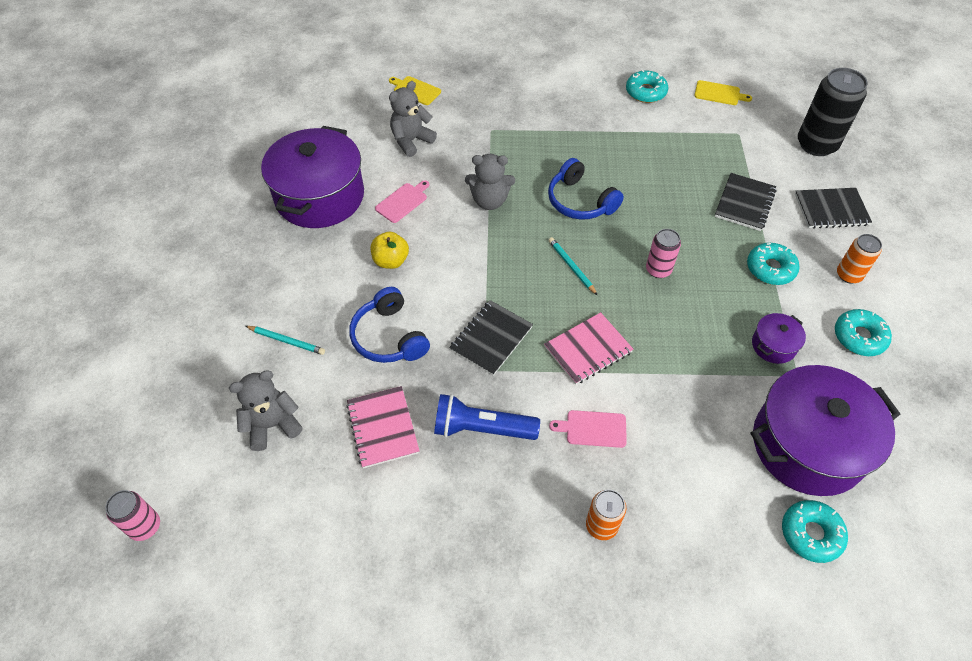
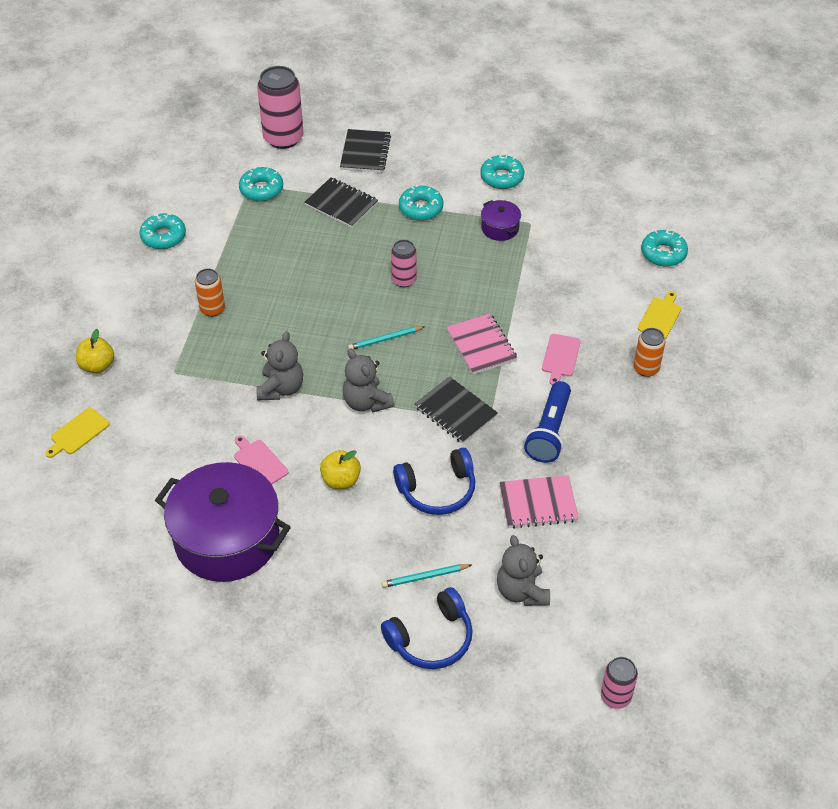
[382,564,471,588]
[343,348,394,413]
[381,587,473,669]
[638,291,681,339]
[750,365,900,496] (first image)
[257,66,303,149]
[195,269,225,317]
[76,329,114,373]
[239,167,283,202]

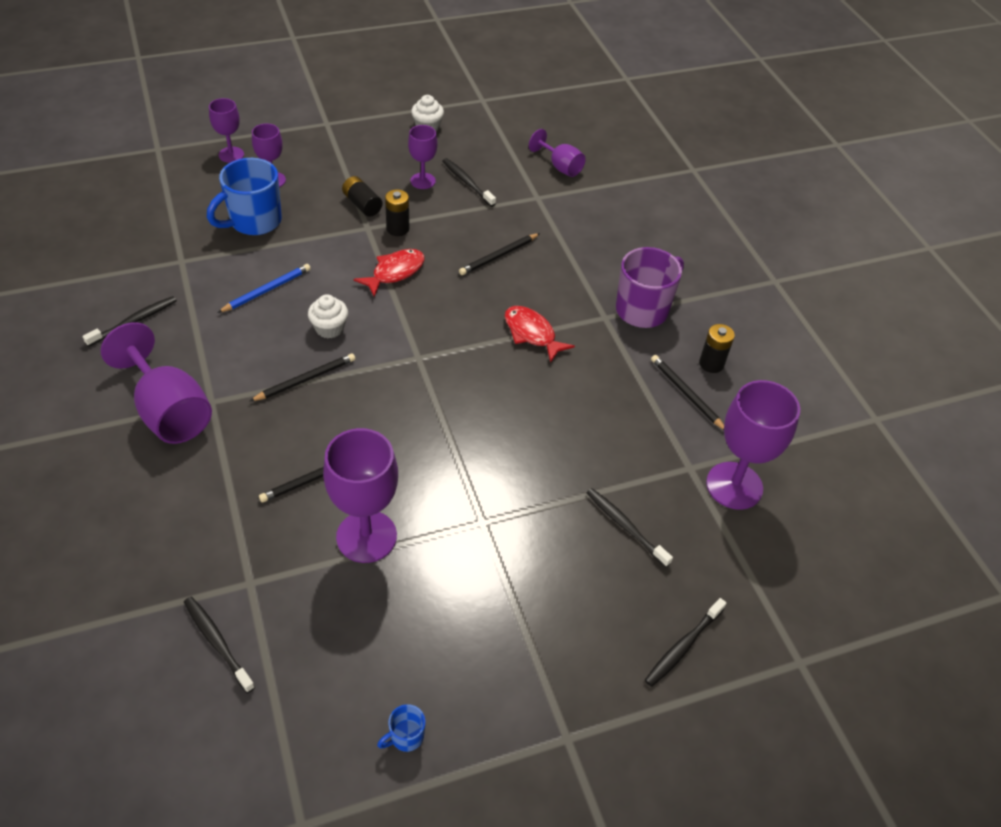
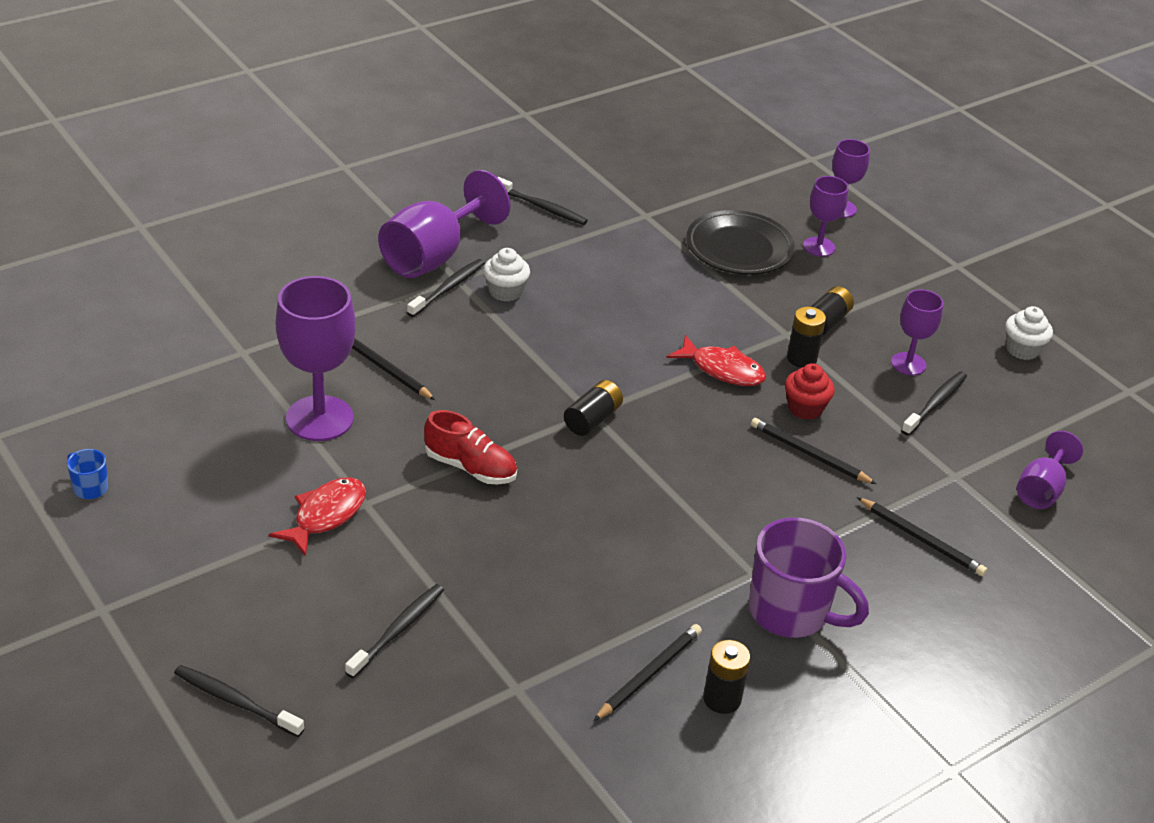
[407,259,485,317]
[686,210,795,275]
[217,264,311,313] (first image)
[857,497,987,576]
[483,248,530,301]
[269,477,366,557]
[706,380,800,510] (first image)
[424,410,517,485]
[564,380,623,436]
[785,363,835,420]

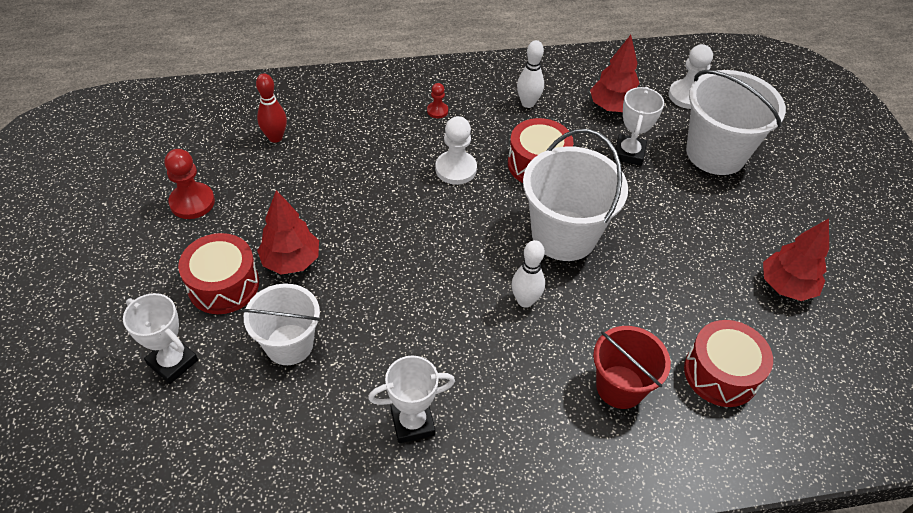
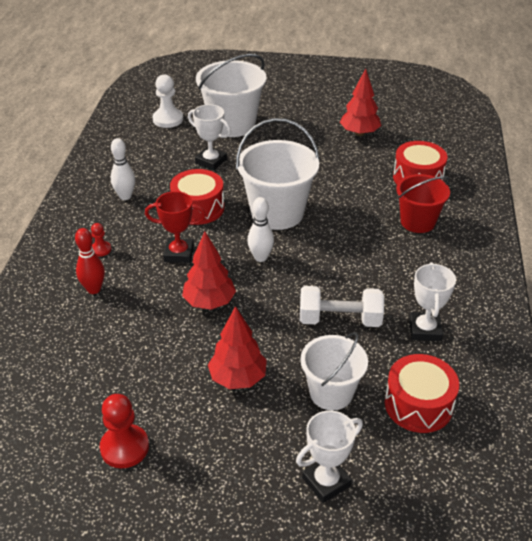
[385,354,459,433]
[75,228,105,294]
[145,191,206,263]
[247,197,274,262]
[182,232,236,310]
[300,286,384,327]

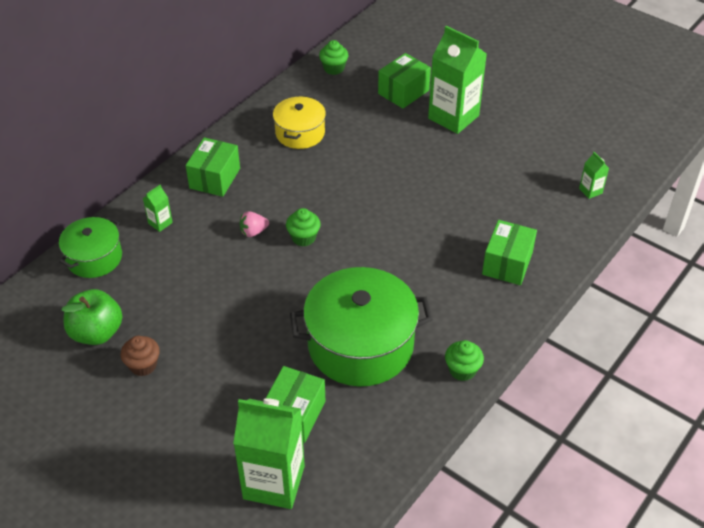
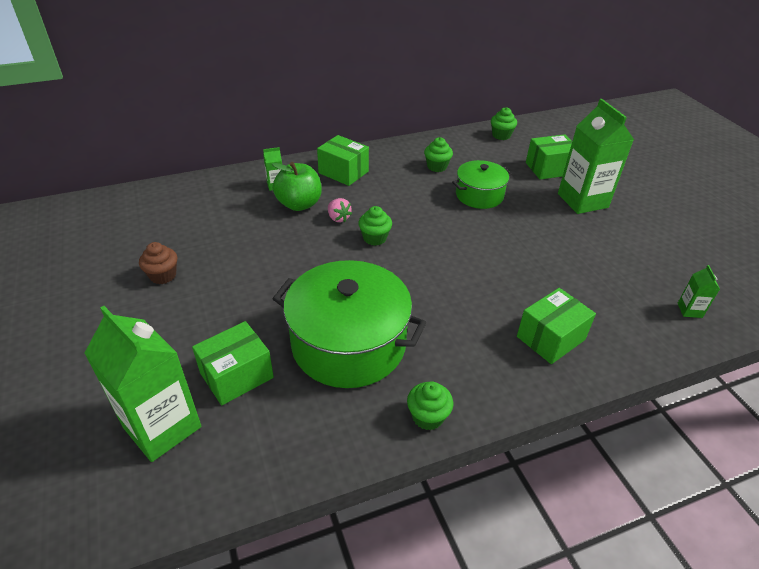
[452,160,512,209]
[272,162,322,211]
[317,135,369,186]
[328,198,352,222]
[424,137,453,172]

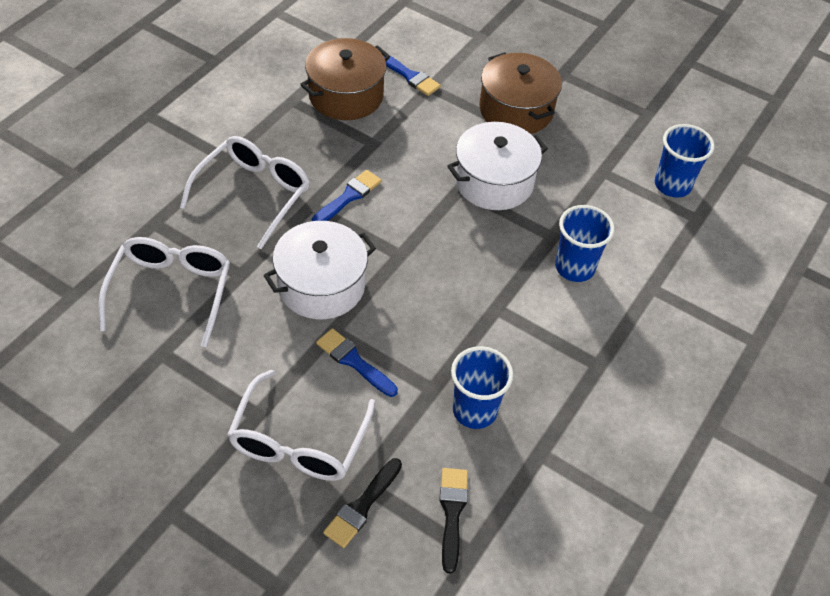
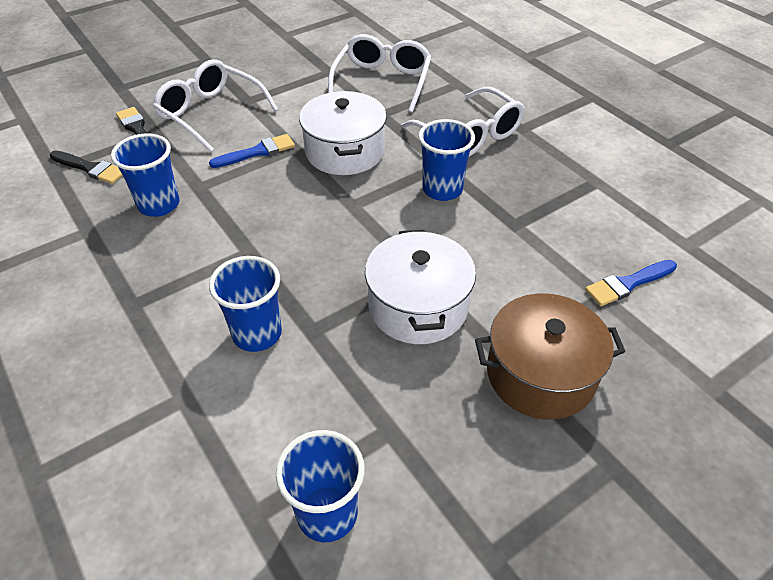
[328,34,431,113]
[300,38,390,120] (first image)
[419,119,475,201]

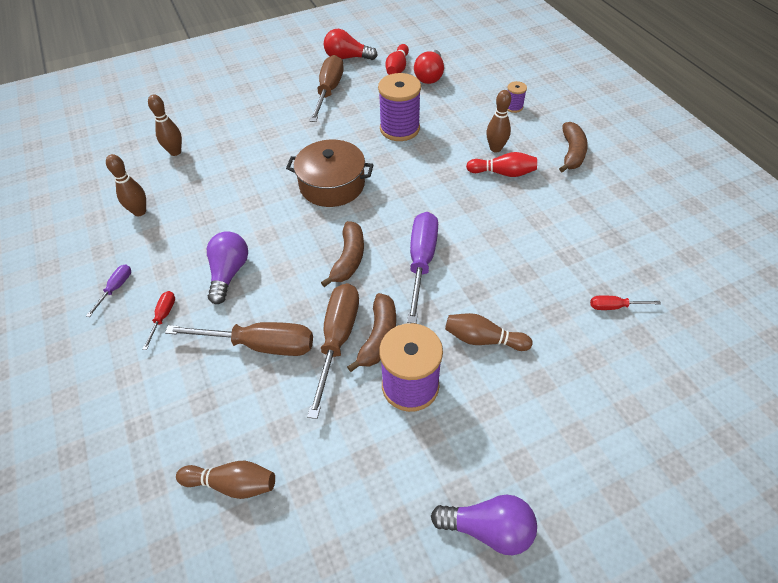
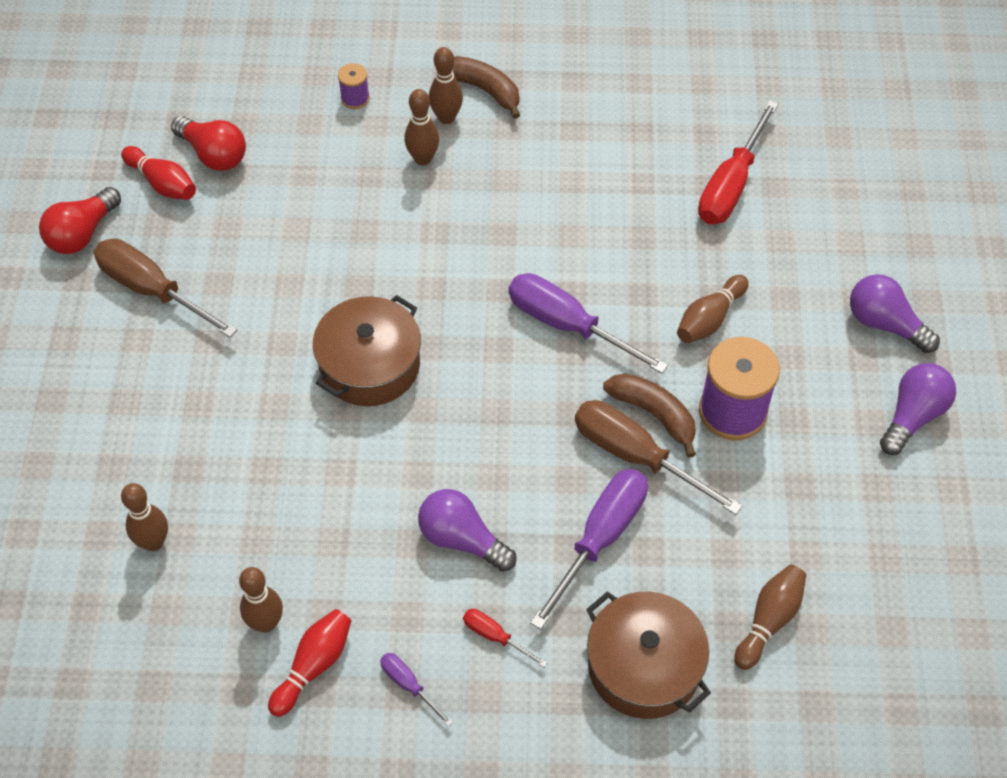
[530,469,648,630]
[321,221,364,287] (first image)
[378,73,421,141] (first image)
[268,609,352,717]
[698,100,779,224]
[429,47,463,124]
[586,591,711,719]
[850,274,940,353]

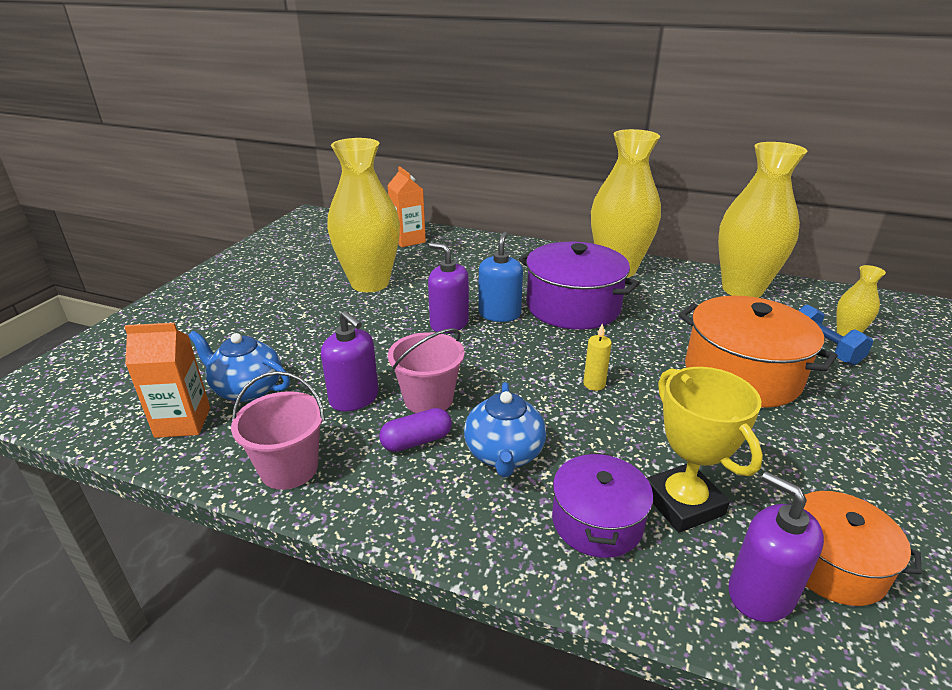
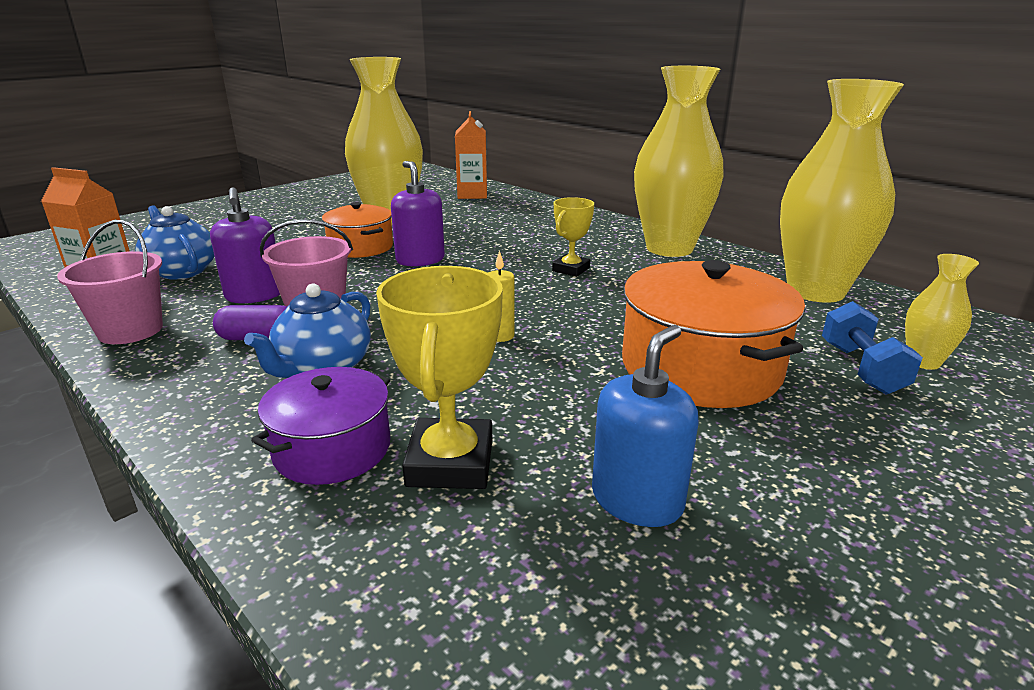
[592,325,698,527]
[552,197,594,277]
[728,471,824,622] (first image)
[322,202,393,258]

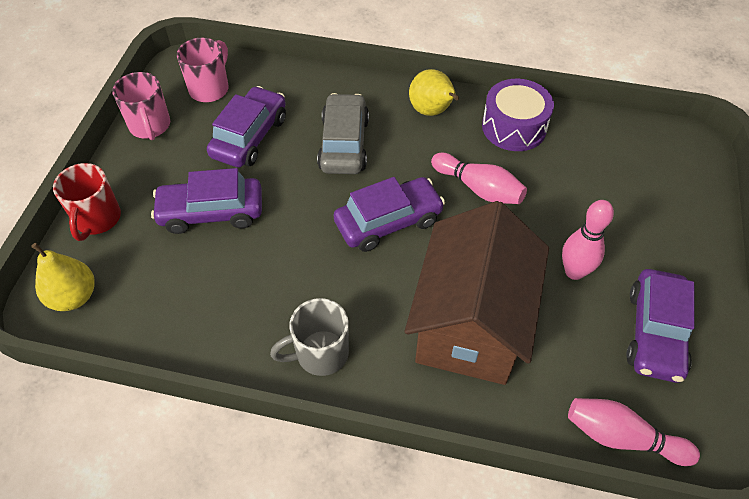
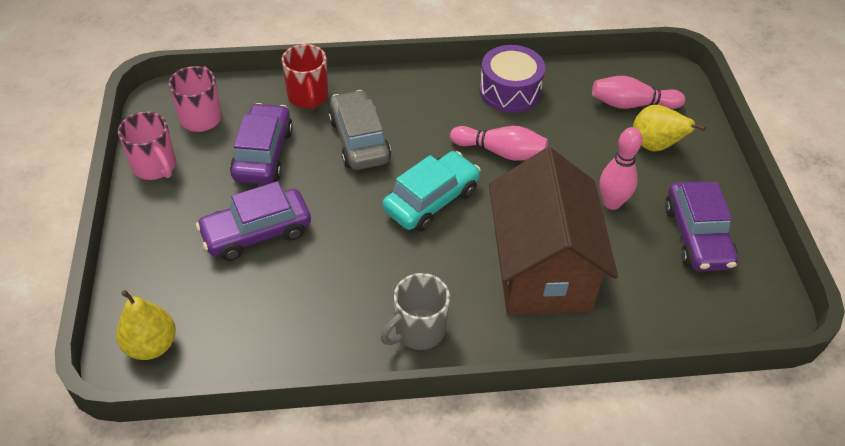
[282,44,328,110]
[382,151,481,232]
[633,105,706,151]
[592,76,685,109]

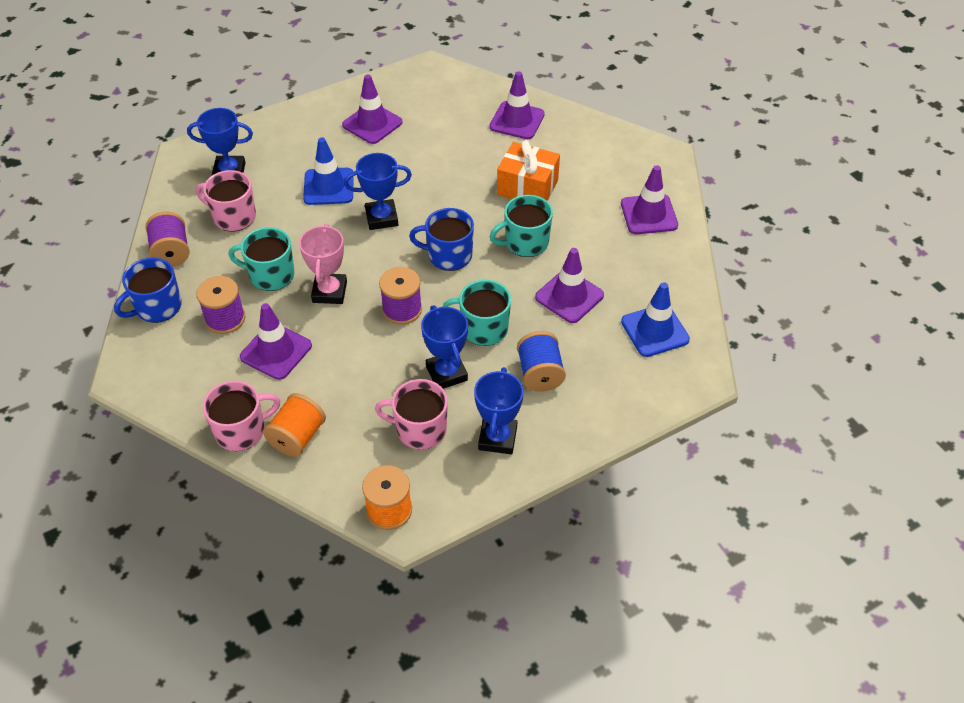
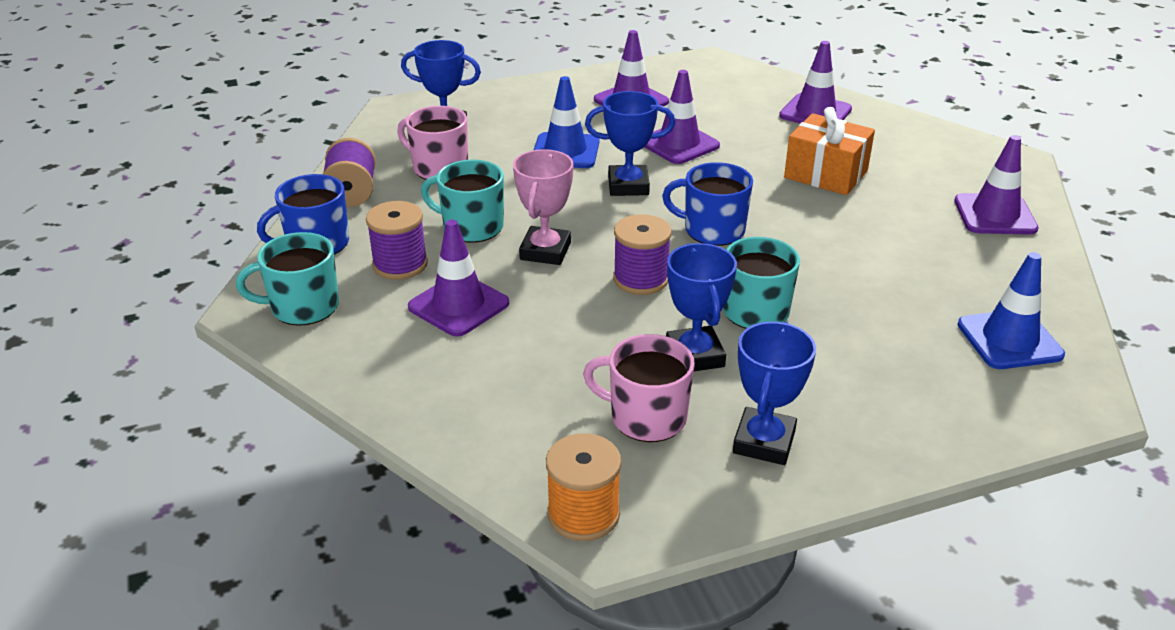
[203,381,280,451] (first image)
[263,393,326,457] (first image)
[236,232,339,326]
[517,331,566,392] (first image)
[645,70,720,164]

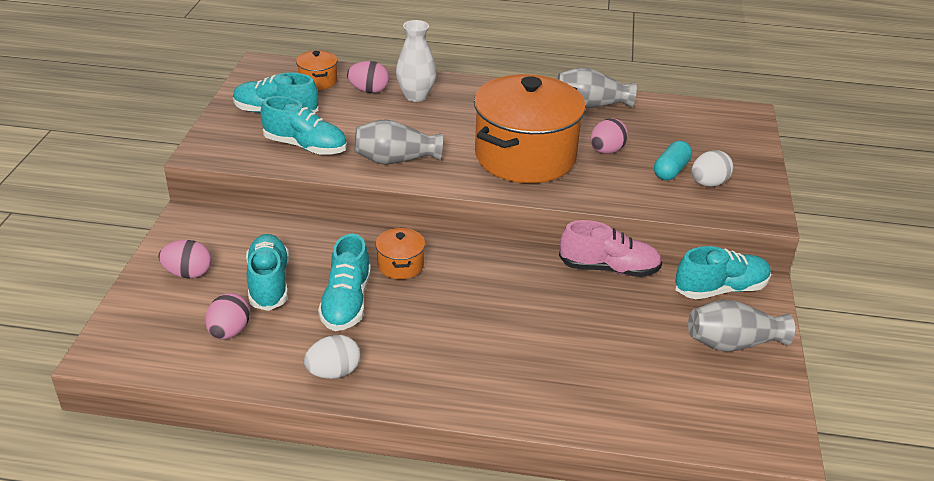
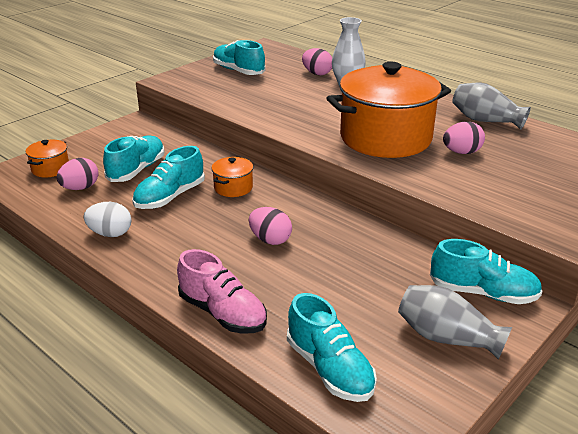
[249,207,292,245]
[287,293,377,402]
[26,140,69,177]
[355,119,443,164] (first image)
[177,249,267,334]
[654,141,692,180] (first image)
[691,150,733,187] (first image)

